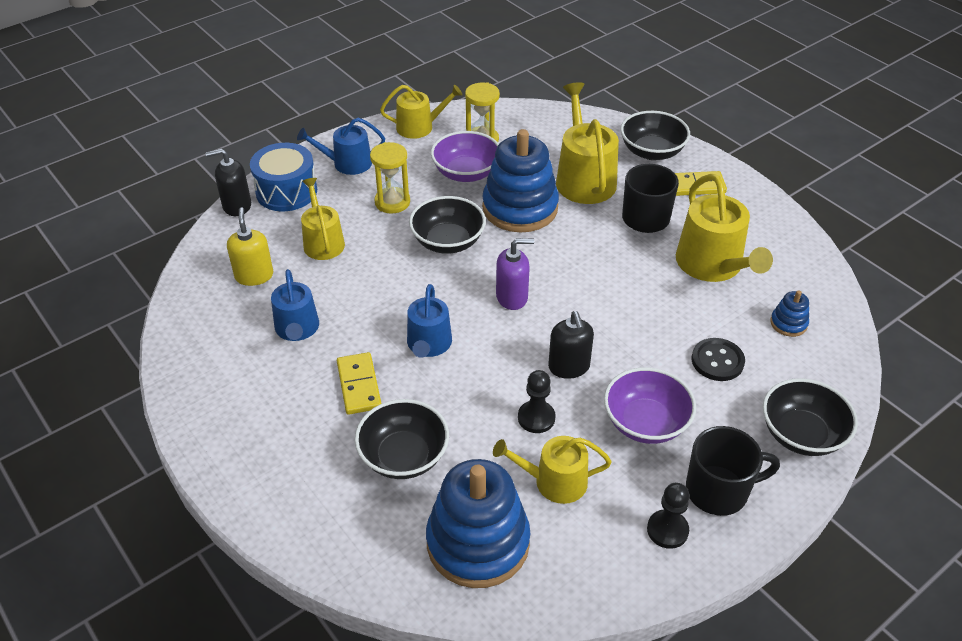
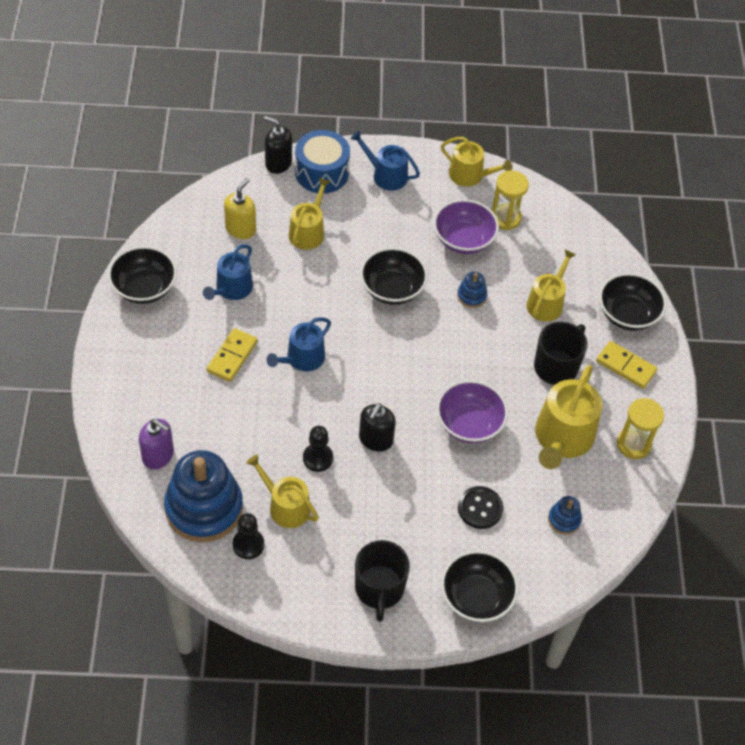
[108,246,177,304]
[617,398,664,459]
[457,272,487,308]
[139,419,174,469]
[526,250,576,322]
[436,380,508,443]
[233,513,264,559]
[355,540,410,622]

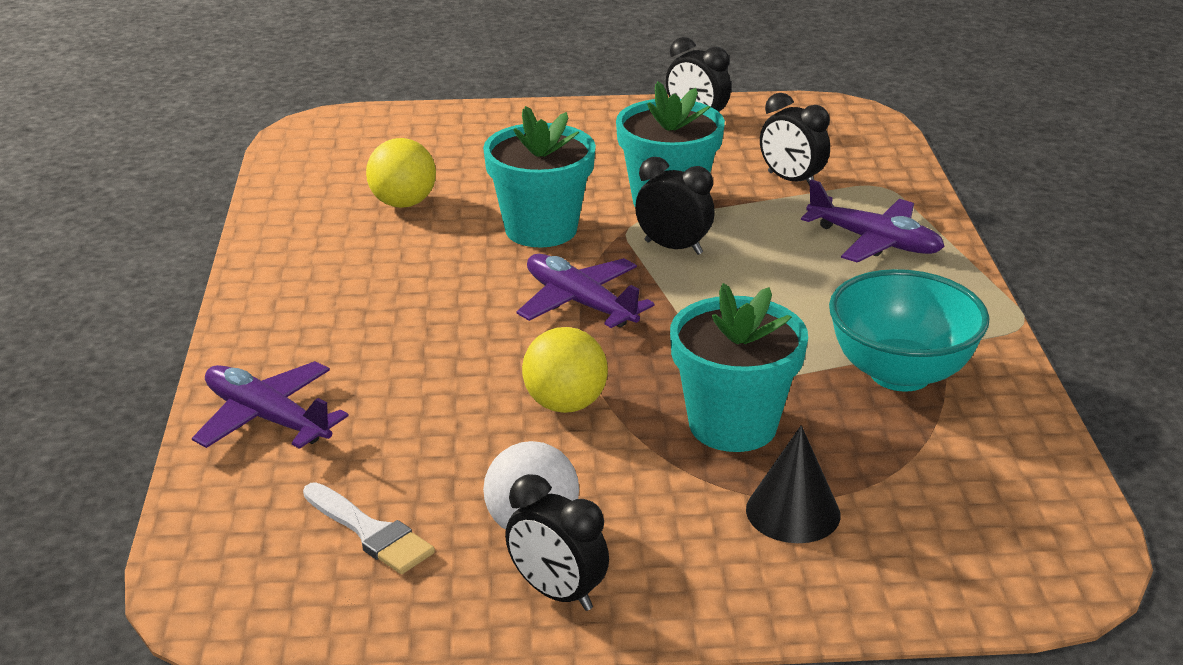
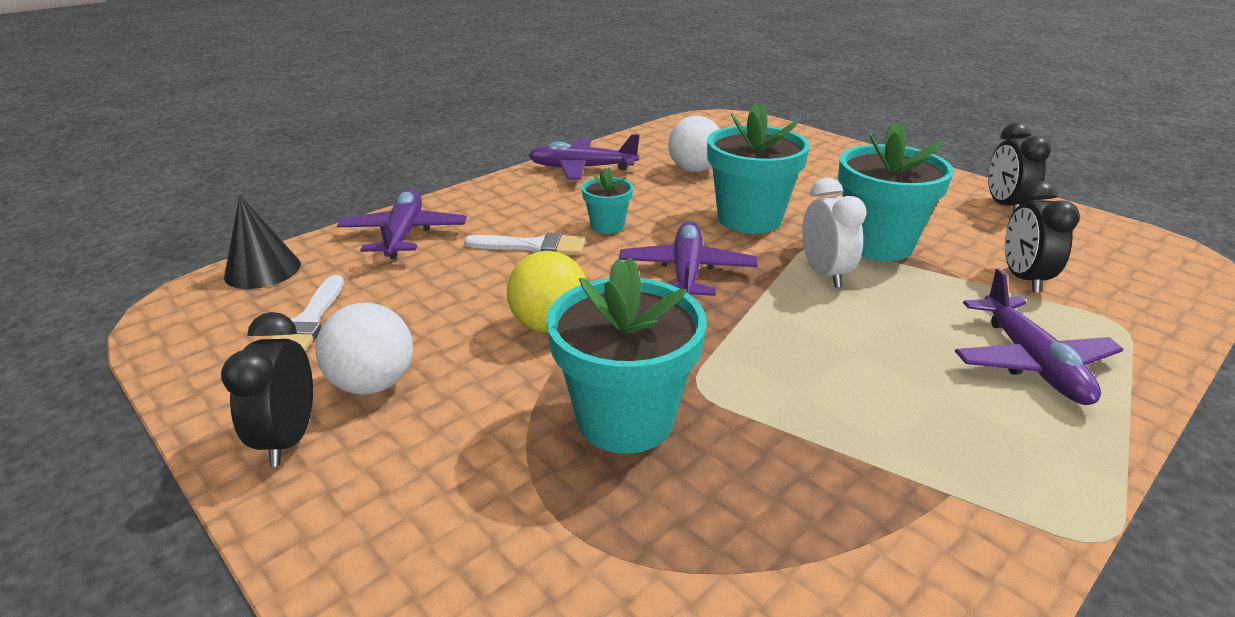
[668,116,719,172]
[802,178,867,288]
[224,195,301,289]
[829,269,990,392] (first image)
[464,233,586,256]
[528,134,640,180]
[582,168,633,234]

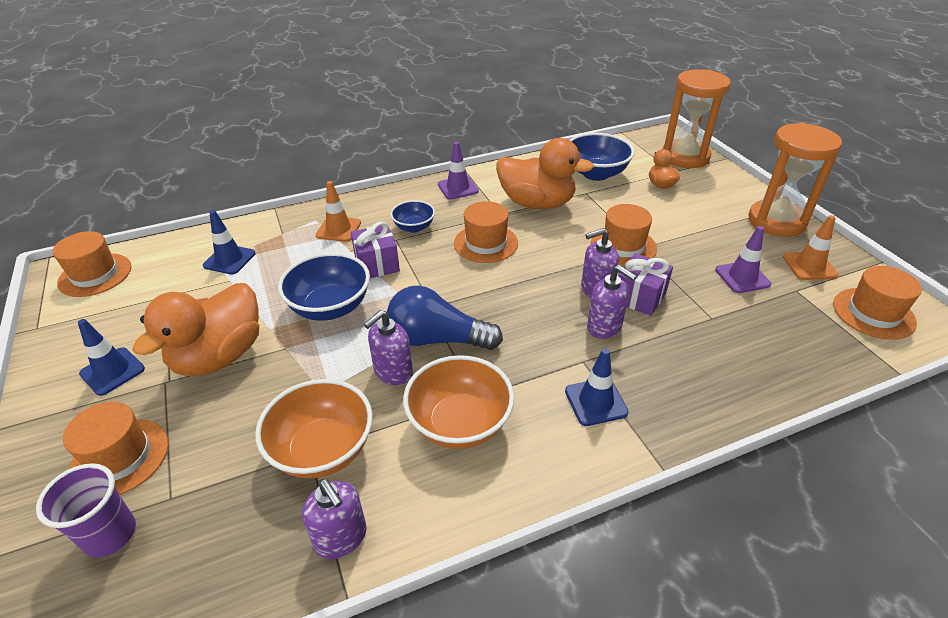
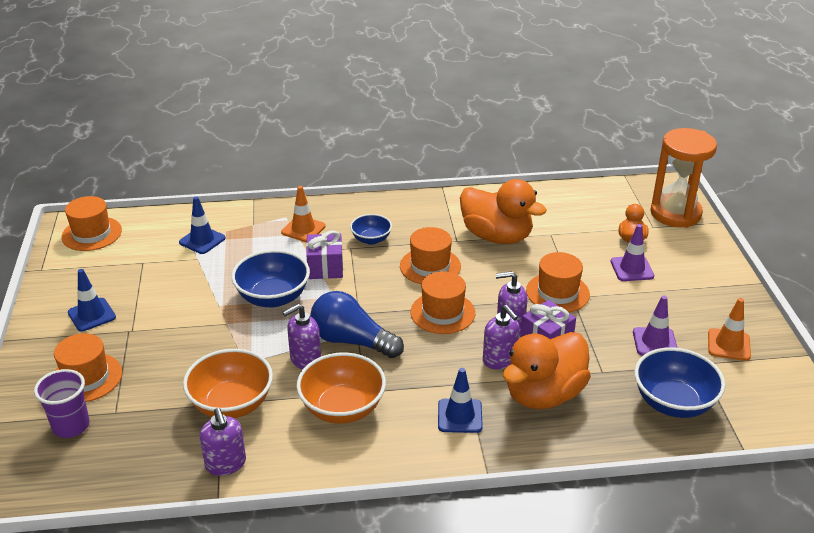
[503,332,591,409]
[611,224,654,281]
[634,347,725,418]
[748,122,842,237] (first image)
[410,271,475,334]

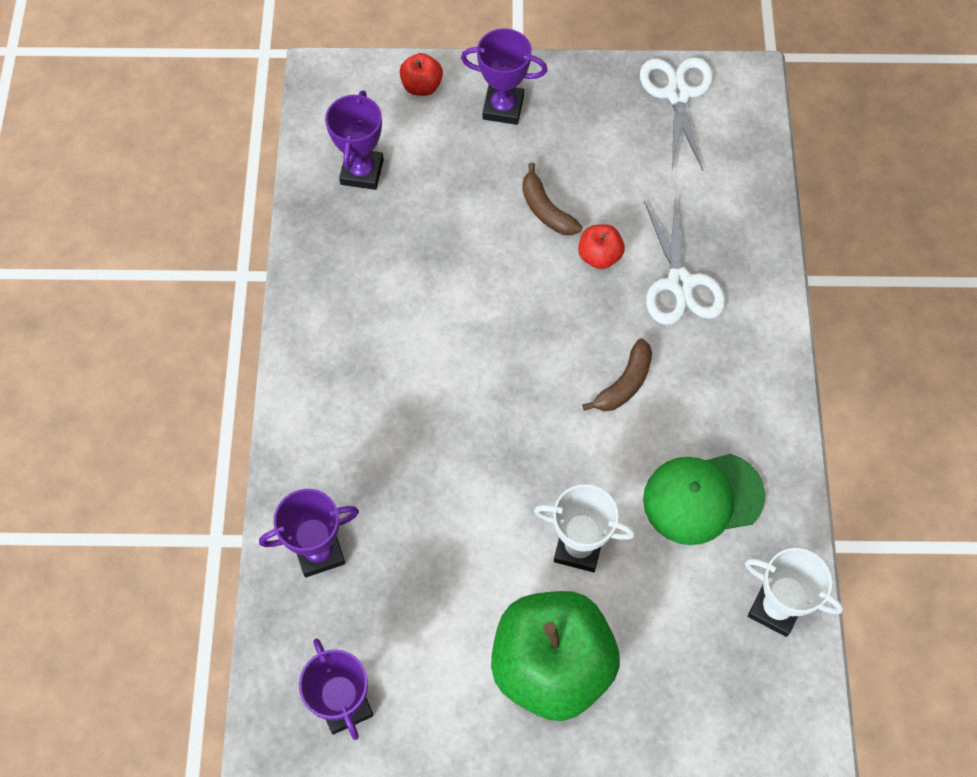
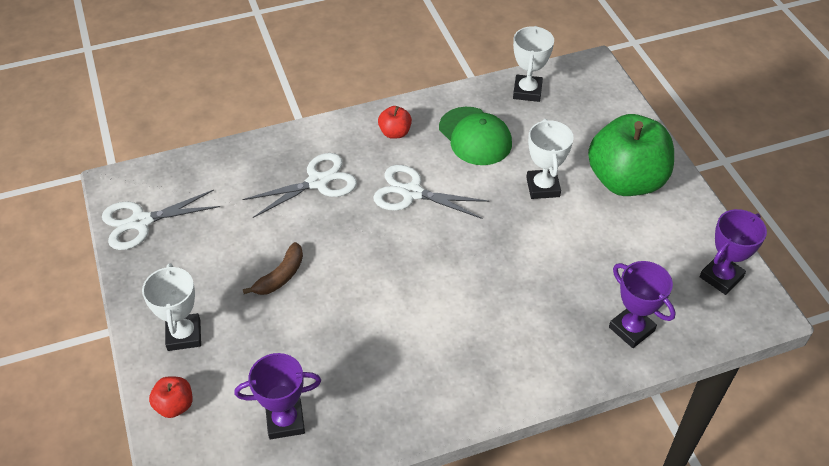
[142,263,201,351]
[378,106,412,139]
[373,165,489,219]

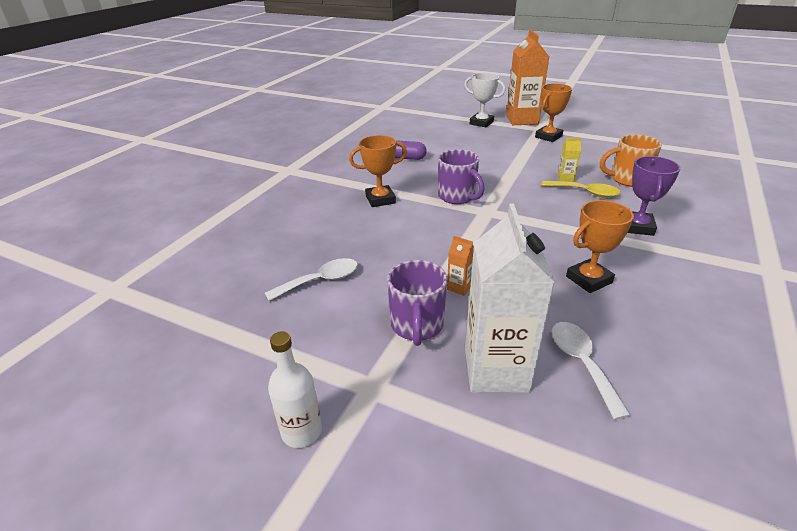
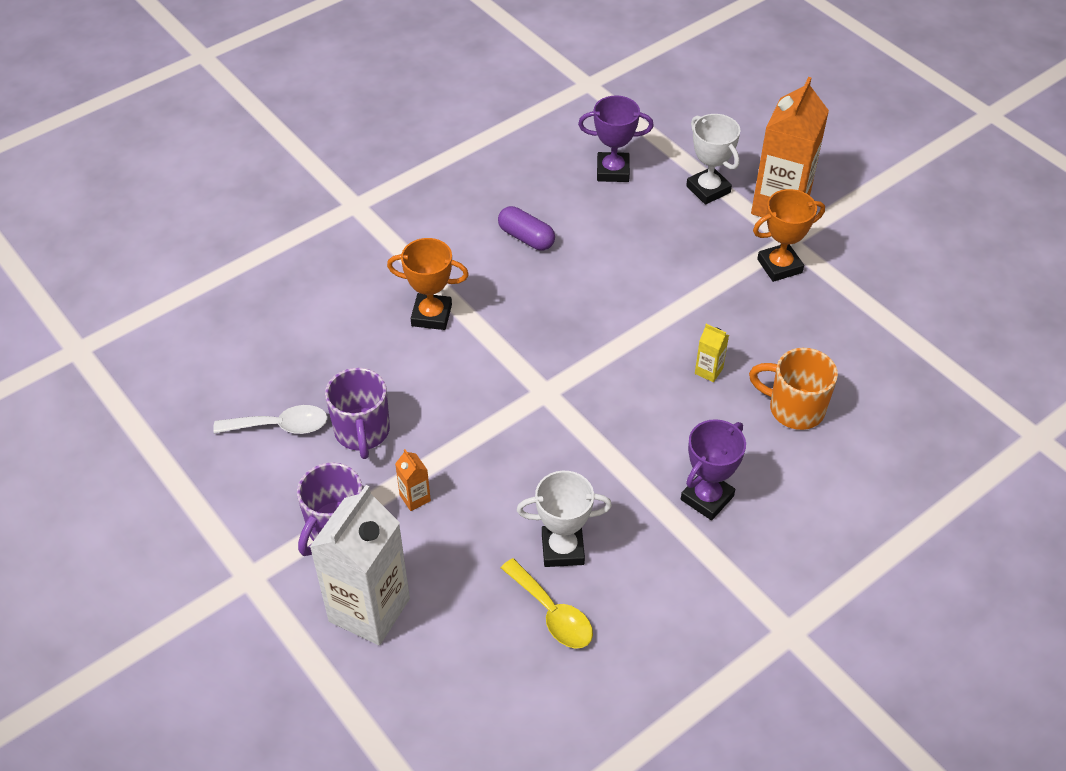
[268,331,322,448] (first image)
[325,368,390,459]
[501,558,593,648]
[551,322,631,420] (first image)
[517,471,612,567]
[578,95,654,182]

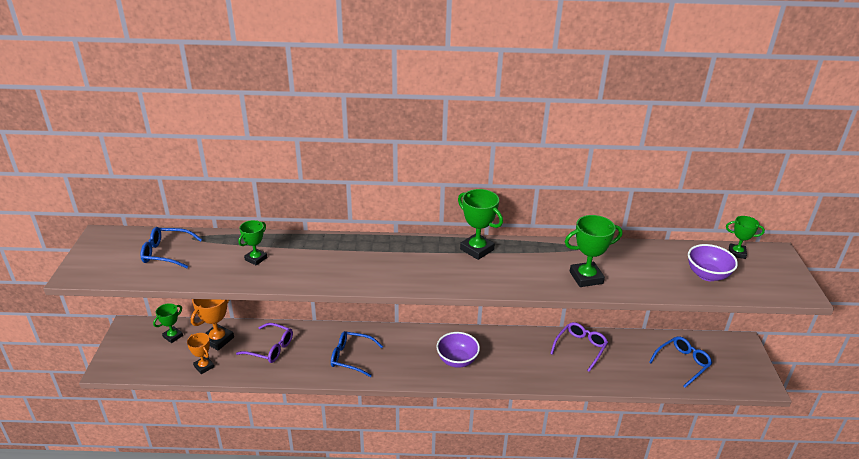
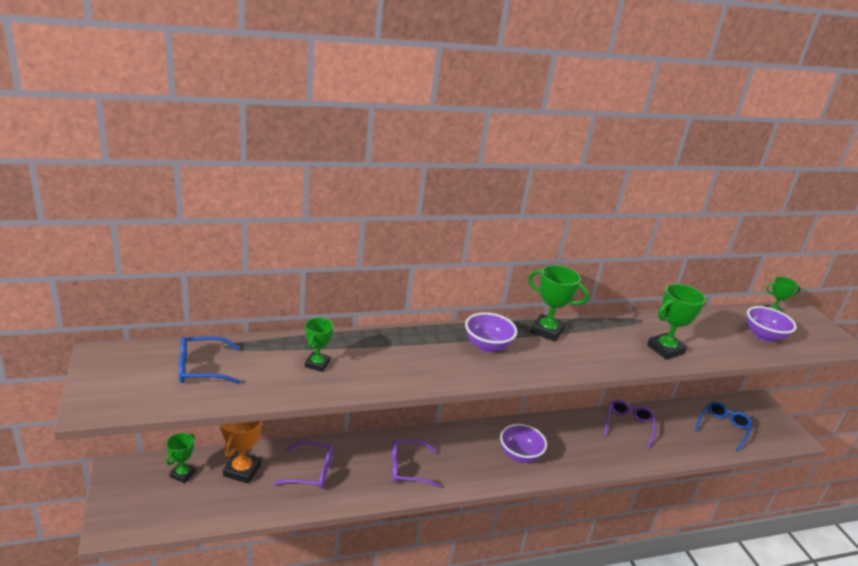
[187,333,214,374] (first image)
[392,440,441,488]
[465,312,517,353]

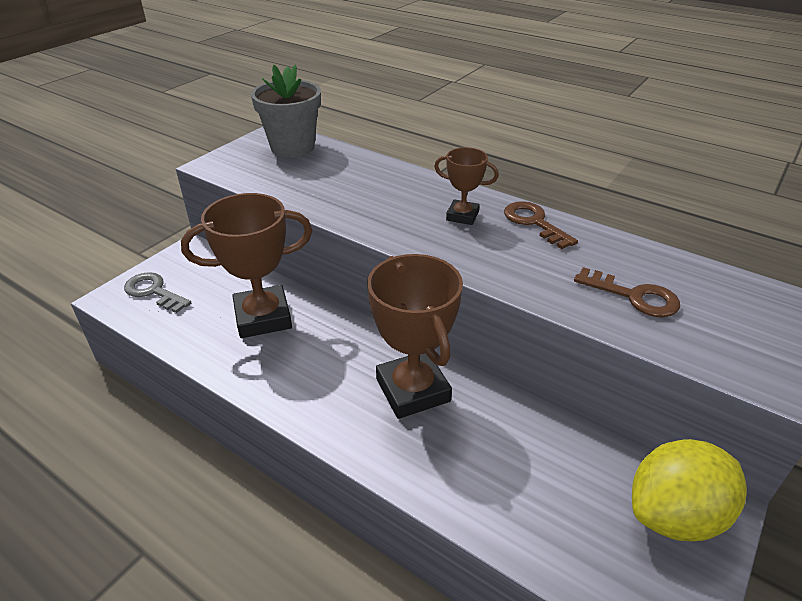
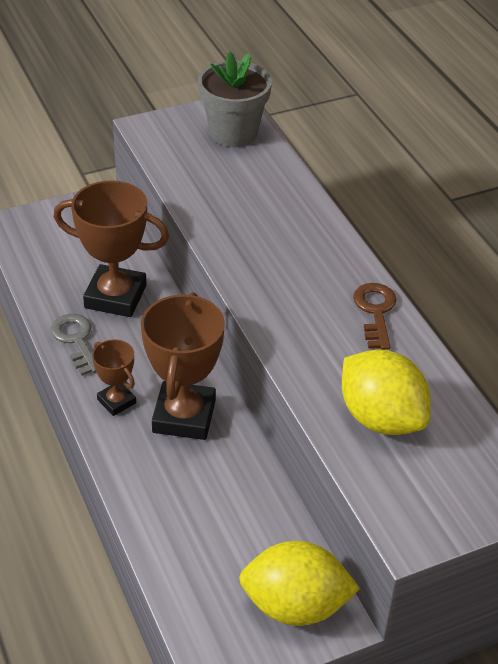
[51,314,96,376]
[92,339,136,416]
[342,349,431,435]

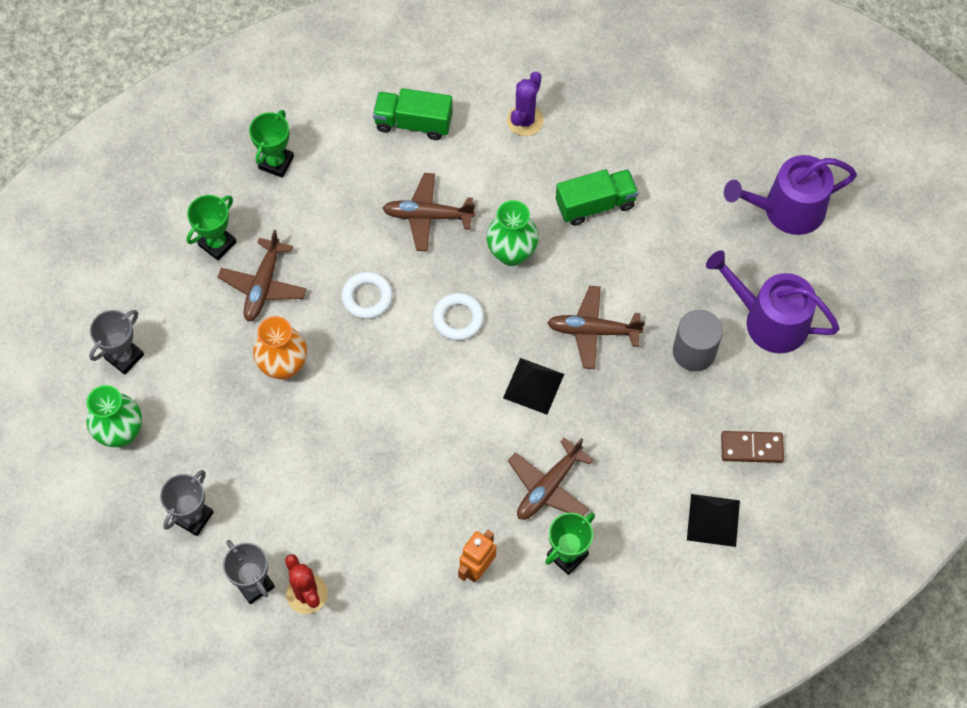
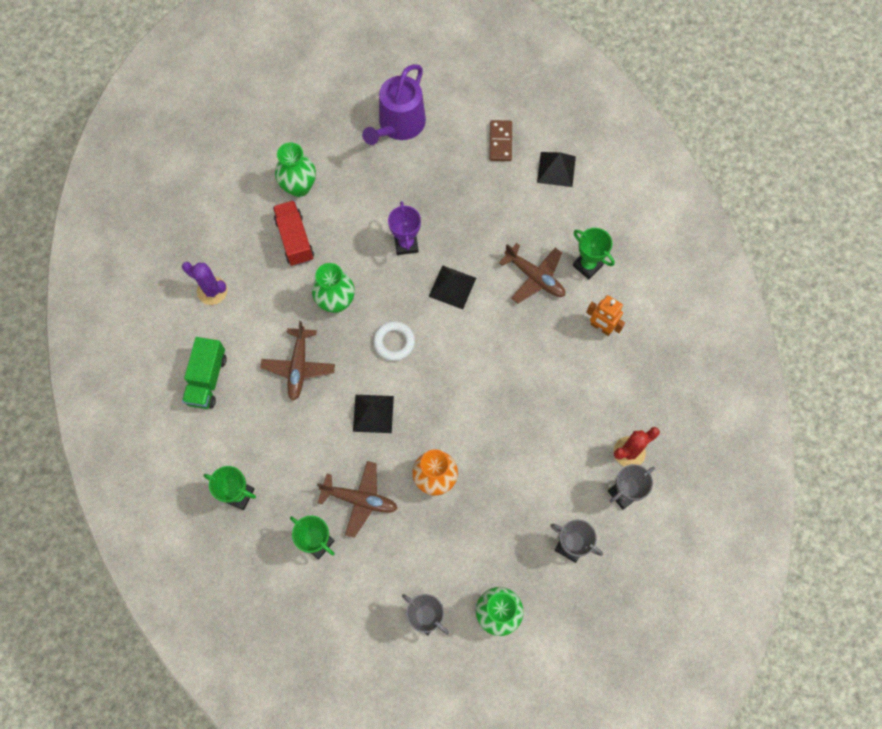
[353,395,394,433]
[388,201,421,255]
[273,200,314,266]
[673,310,723,371] (first image)
[724,155,857,235] (first image)
[275,143,316,197]

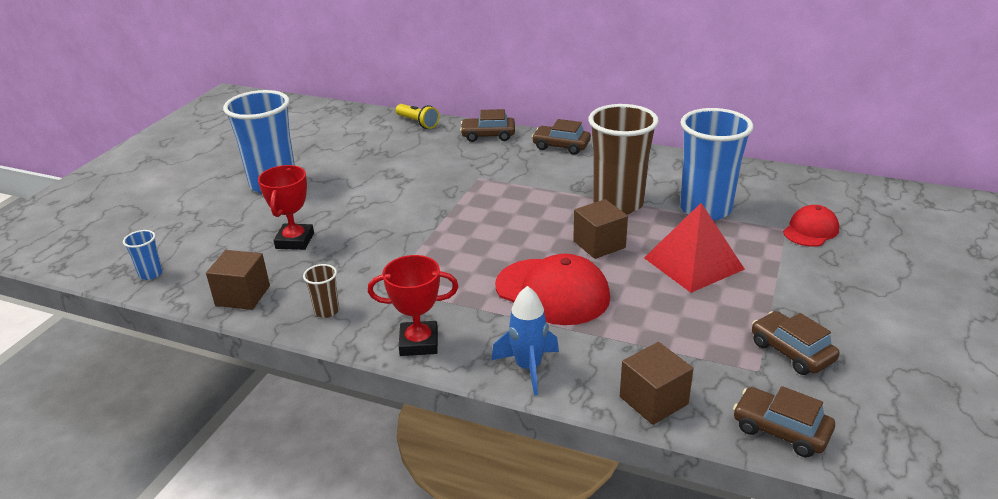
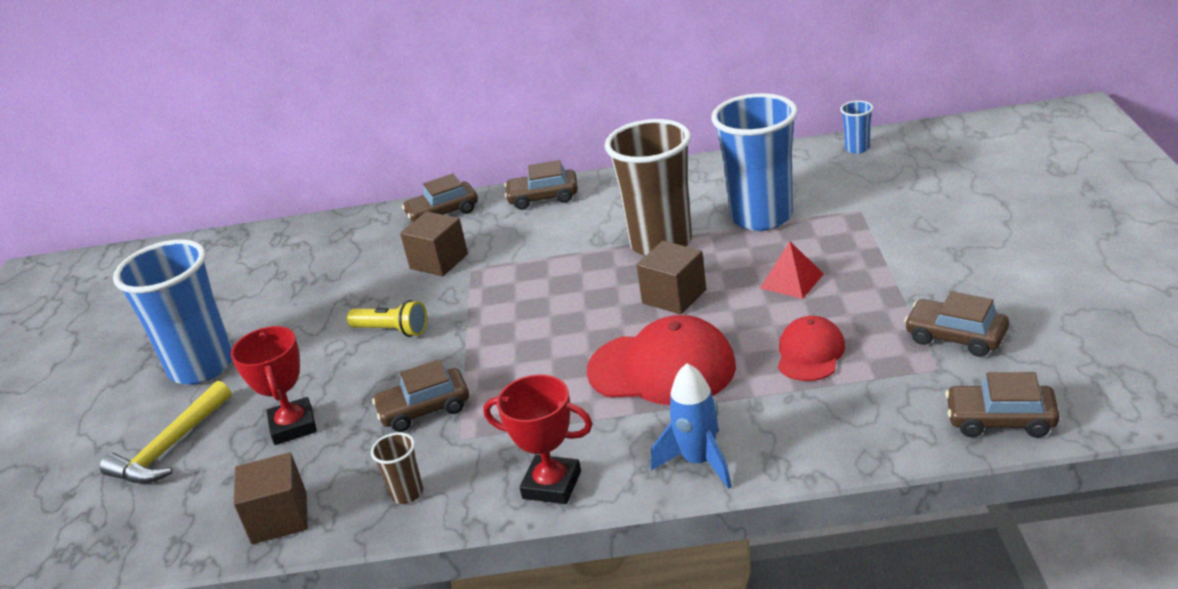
[840,101,873,154]
[483,375,593,504]
[347,300,427,337]
[400,211,468,276]
[760,241,824,299]
[778,316,845,381]
[100,381,231,484]
[372,359,469,432]

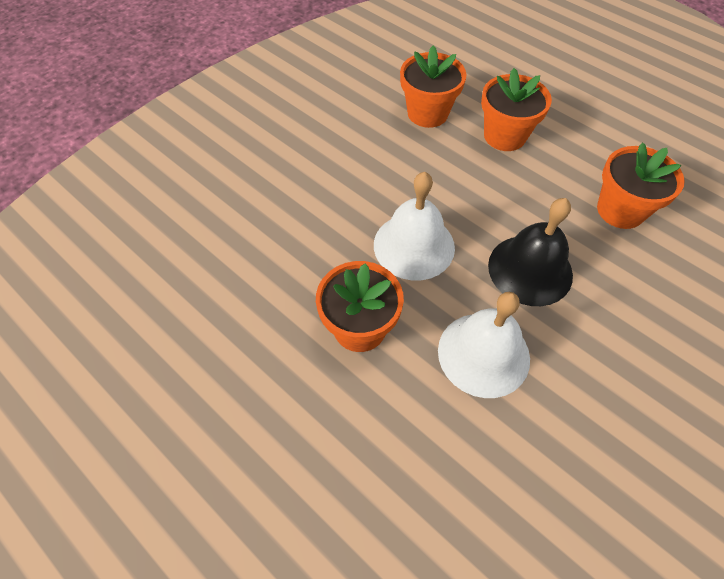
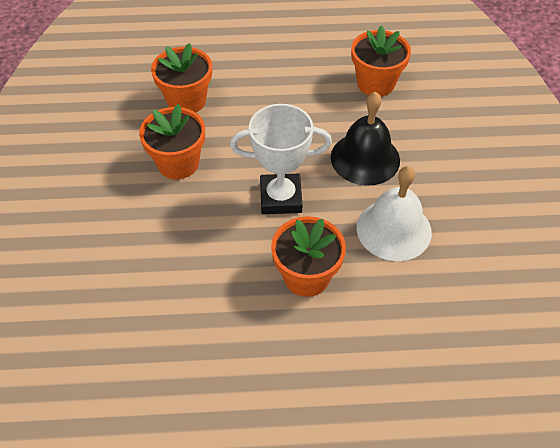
[230,104,332,214]
[139,104,205,179]

